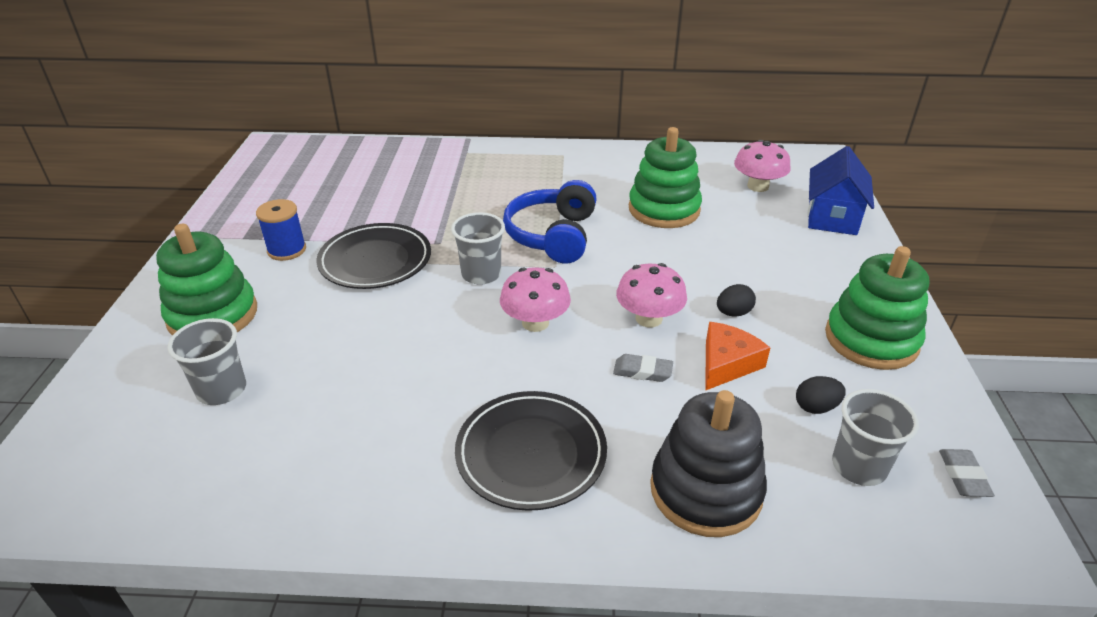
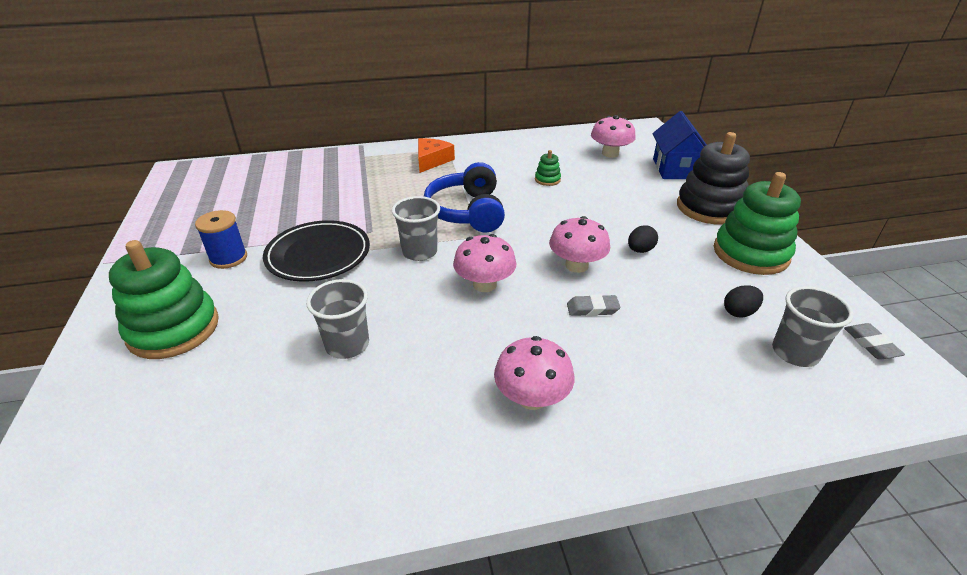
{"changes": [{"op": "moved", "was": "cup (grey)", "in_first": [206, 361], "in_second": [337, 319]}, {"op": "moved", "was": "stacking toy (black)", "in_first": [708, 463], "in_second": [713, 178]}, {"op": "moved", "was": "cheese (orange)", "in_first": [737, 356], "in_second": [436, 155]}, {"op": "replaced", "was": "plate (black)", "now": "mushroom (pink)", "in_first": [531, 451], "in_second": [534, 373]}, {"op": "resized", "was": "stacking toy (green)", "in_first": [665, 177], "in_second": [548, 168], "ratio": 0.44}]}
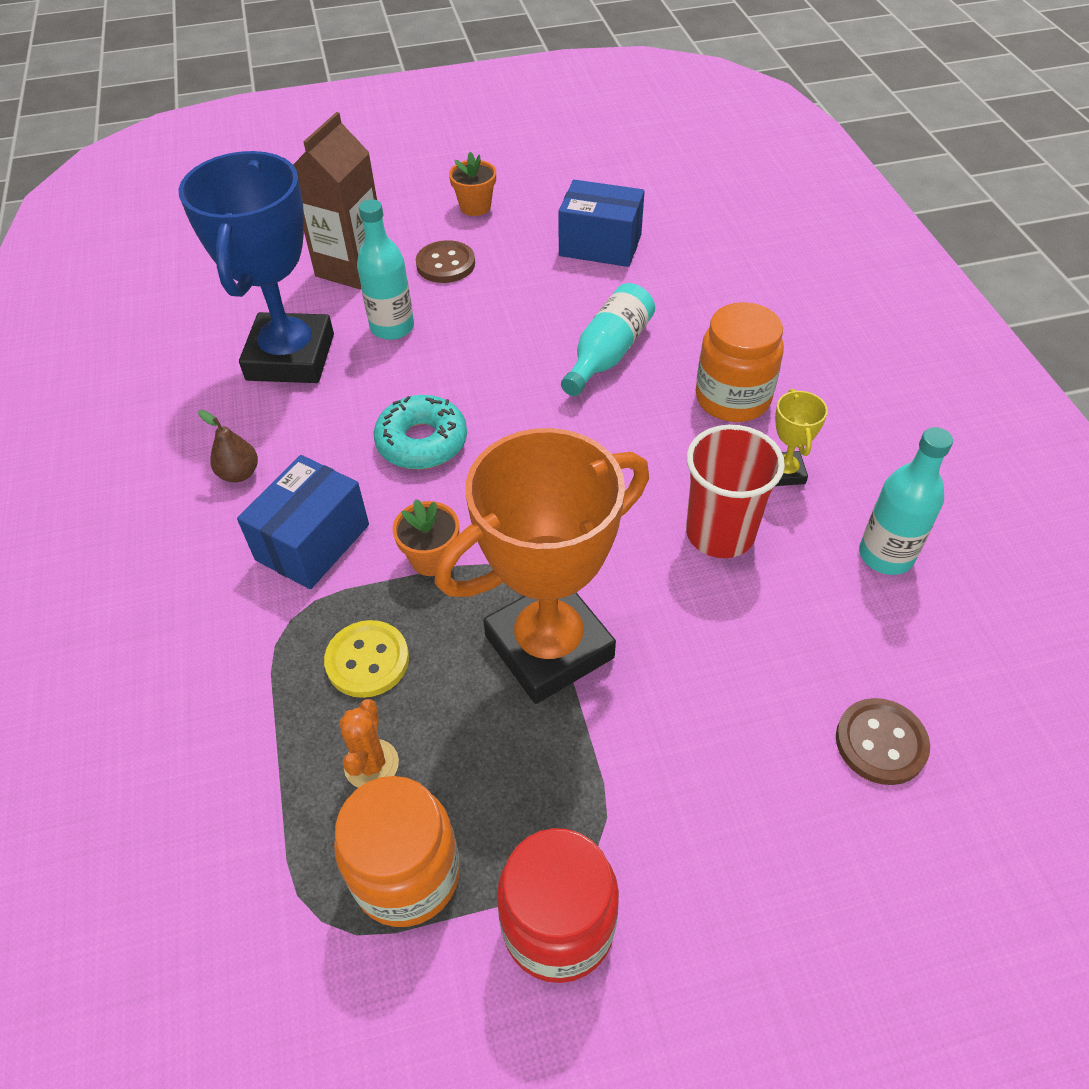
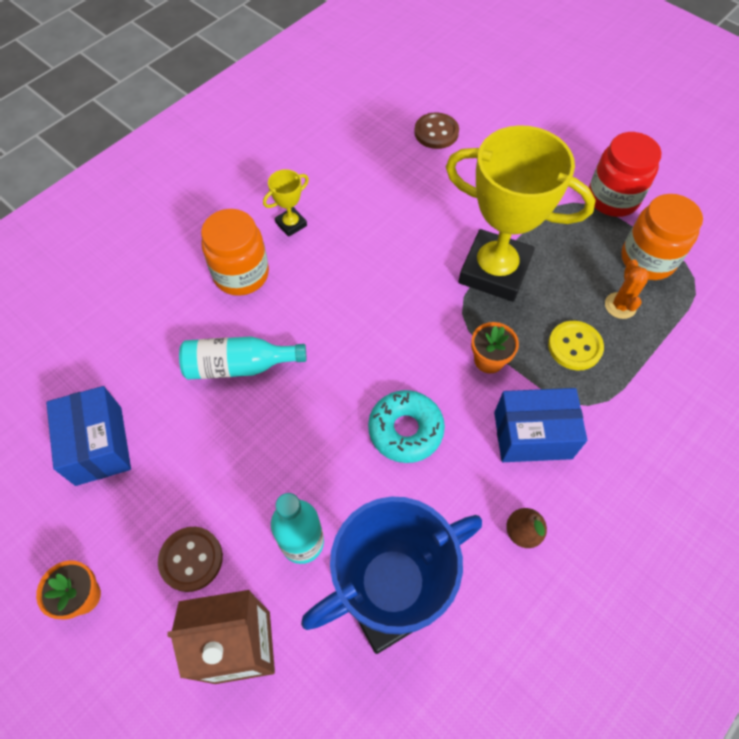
{"changes": [{"op": "removed", "was": "cup (red)", "in_first": [735, 491]}, {"op": "removed", "was": "bottle (turquoise)", "in_first": [906, 501]}, {"op": "recoloured", "was": "trophy (orange)", "now": "trophy (yellow)", "in_first": [541, 566], "in_second": [521, 213]}, {"op": "turned", "was": "cactus (orange)", "in_first": [369, 743], "in_second": [627, 289], "clockwise": -60}]}
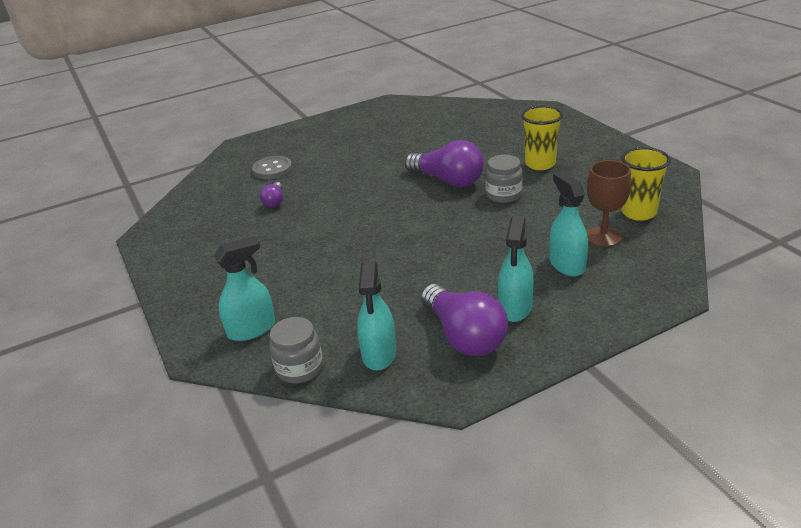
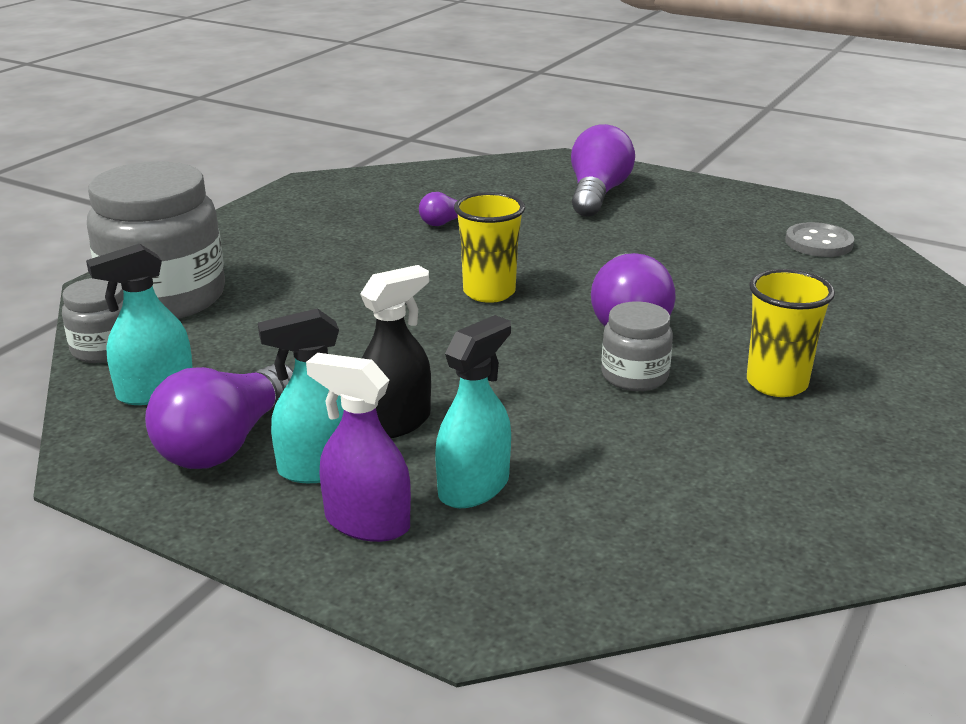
{"changes": [{"op": "removed", "was": "goblet (brown)", "in_first": [609, 203]}, {"op": "added", "now": "spray bottle (purple)", "in_second": [358, 447]}, {"op": "added", "now": "spray bottle (black)", "in_second": [395, 351]}, {"op": "added", "now": "light bulb (purple)", "in_second": [603, 170]}, {"op": "moved", "was": "button (grey)", "in_first": [272, 167], "in_second": [819, 239]}, {"op": "moved", "was": "cup (yellow)", "in_first": [646, 184], "in_second": [489, 247]}, {"op": "replaced", "was": "spray bottle (turquoise)", "now": "jar (grey)", "in_first": [244, 288], "in_second": [156, 240]}]}
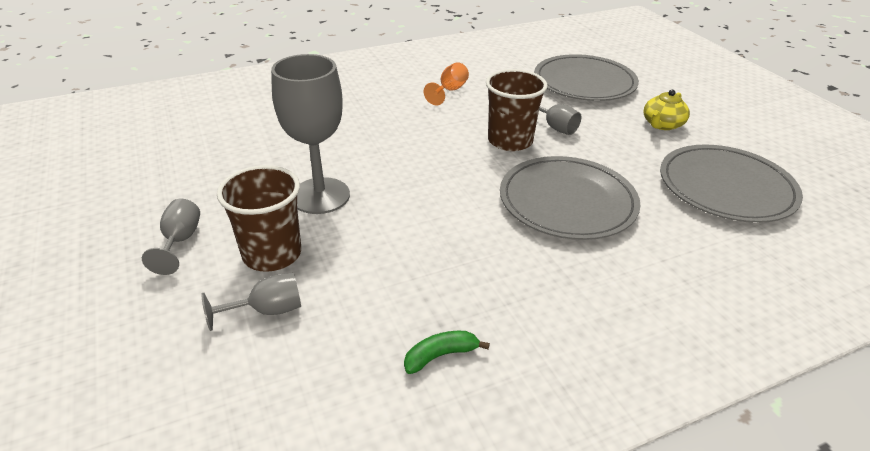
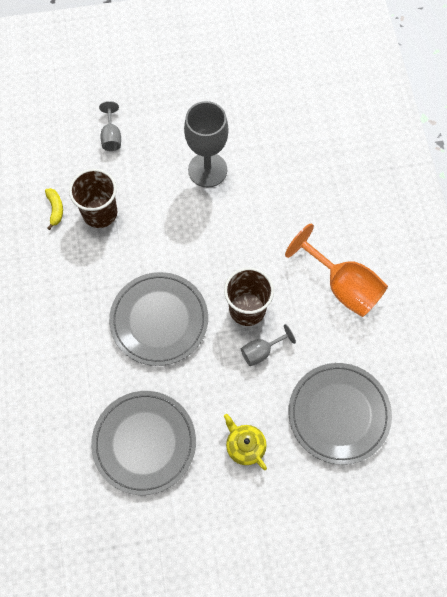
{"changes": [{"op": "removed", "was": "goblet (grey)", "in_first": [171, 237]}, {"op": "moved", "was": "cup (brown)", "in_first": [259, 218], "in_second": [93, 198]}, {"op": "recoloured", "was": "banana (green)", "now": "banana (yellow)", "in_first": [447, 352], "in_second": [54, 209]}, {"op": "resized", "was": "goblet (orange)", "in_first": [446, 83], "in_second": [336, 270], "ratio": 1.97}]}
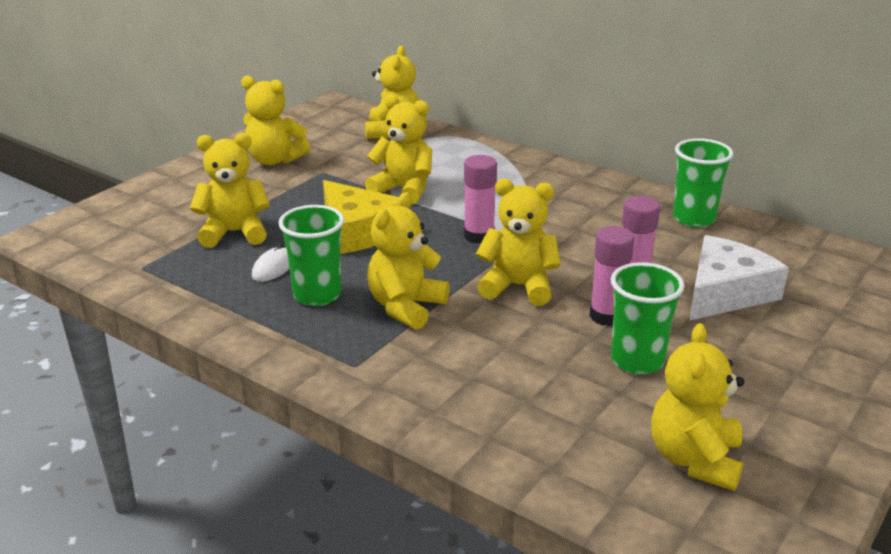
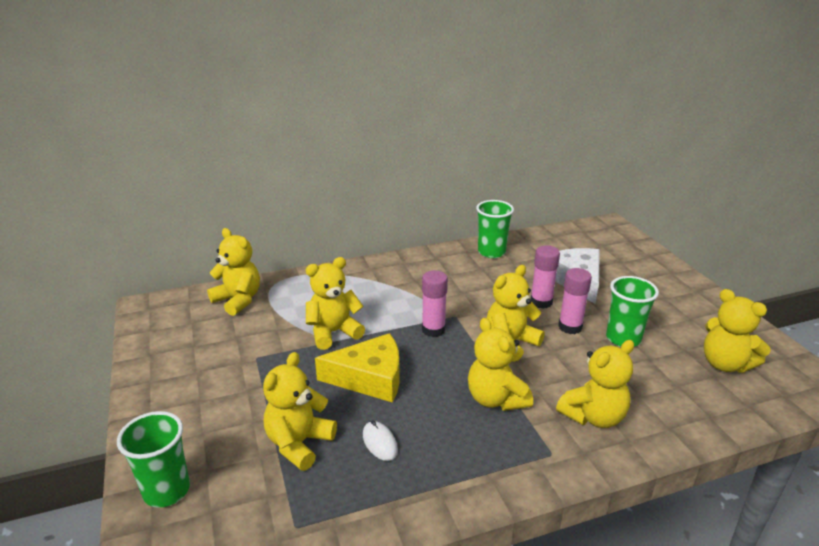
{"changes": [{"op": "moved", "was": "teddy bear (yellow)", "in_first": [276, 120], "in_second": [595, 384]}, {"op": "moved", "was": "cup (green)", "in_first": [311, 255], "in_second": [153, 459]}]}
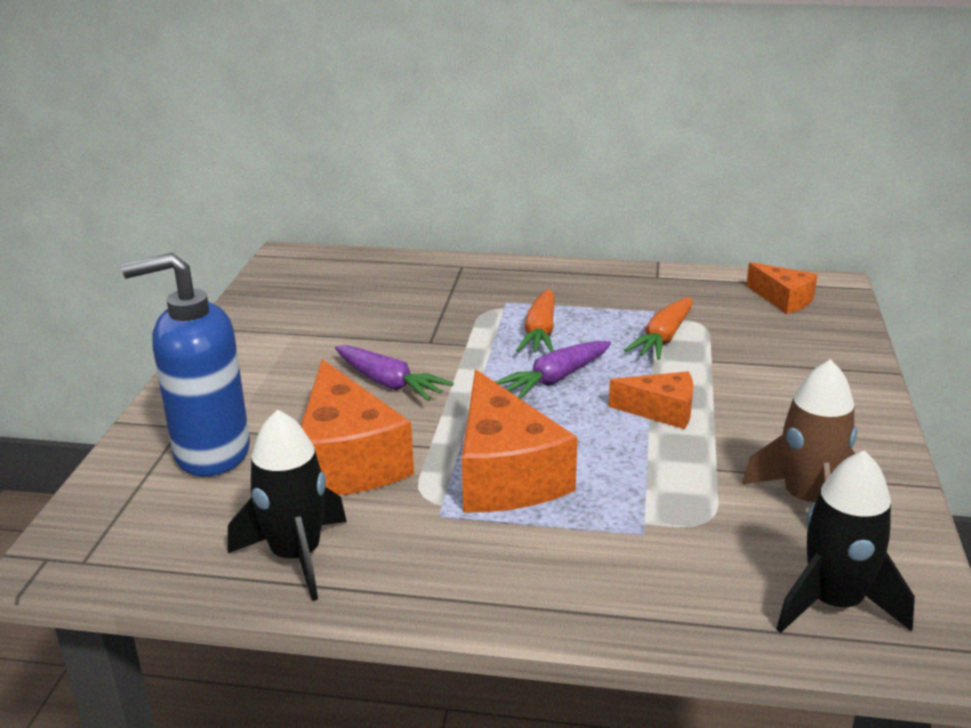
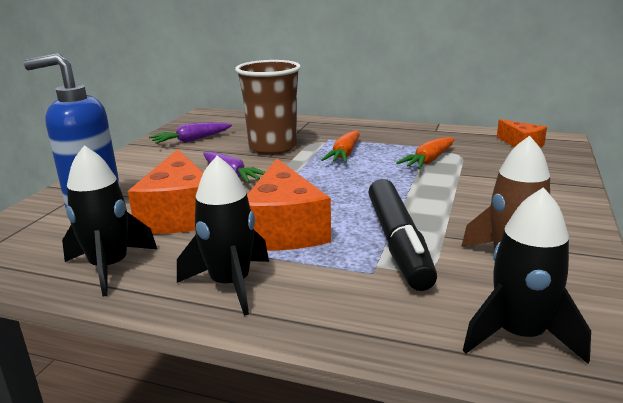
{"changes": [{"op": "removed", "was": "cheese (orange)", "in_first": [650, 400]}, {"op": "added", "now": "rocket (black)", "in_second": [223, 236]}, {"op": "added", "now": "cup (brown)", "in_second": [268, 107]}, {"op": "added", "now": "marker (black)", "in_second": [402, 235]}, {"op": "moved", "was": "carrot (purple)", "in_first": [553, 370], "in_second": [190, 133]}]}
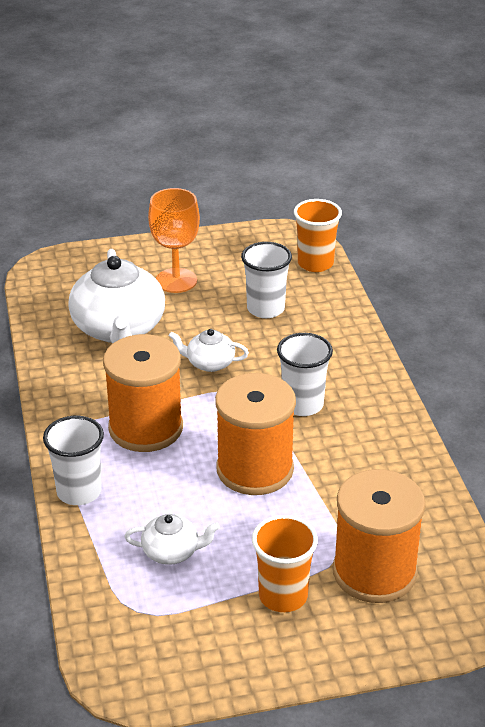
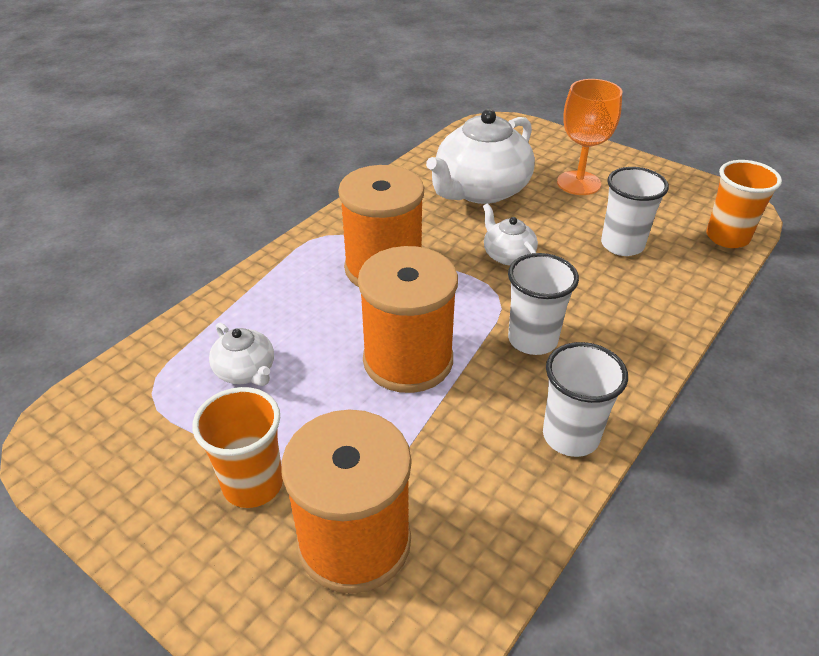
{"changes": [{"op": "moved", "was": "cup (white)", "in_first": [73, 460], "in_second": [585, 399]}]}
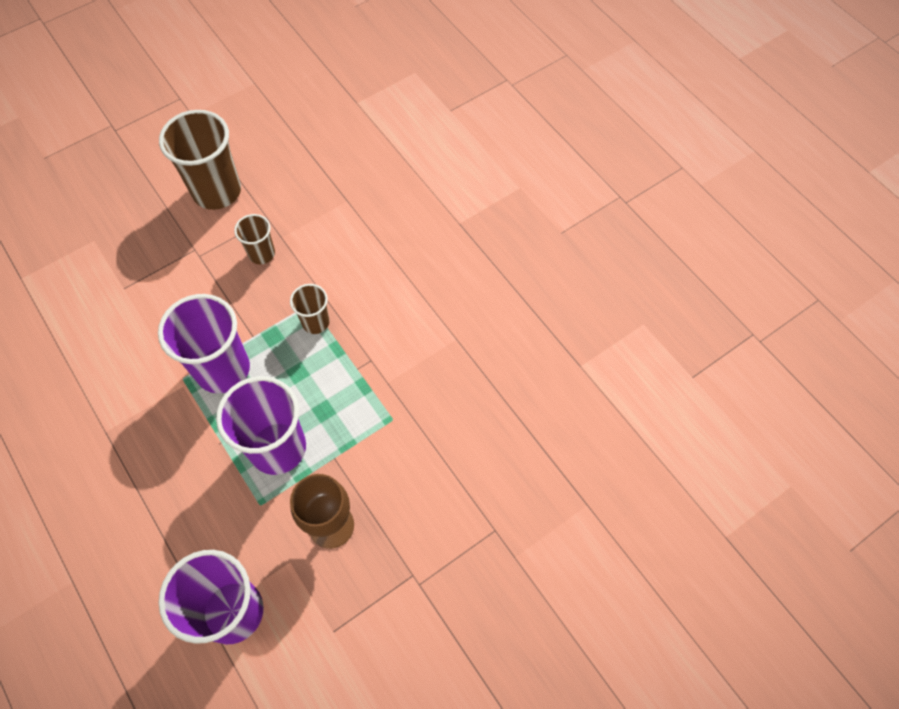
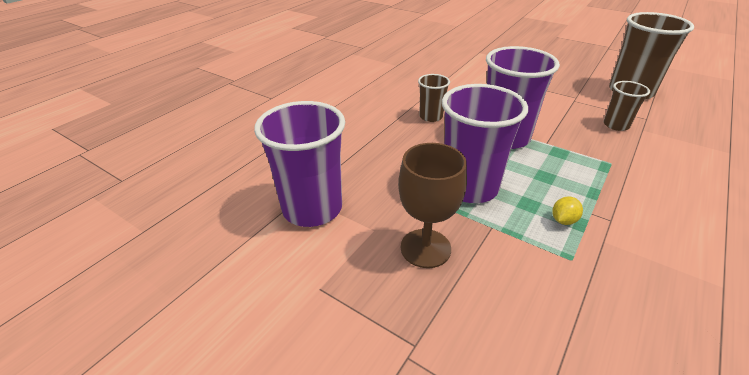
{"changes": [{"op": "added", "now": "lemon (yellow)", "in_second": [567, 210]}, {"op": "moved", "was": "cup (brown)", "in_first": [310, 309], "in_second": [434, 98]}]}
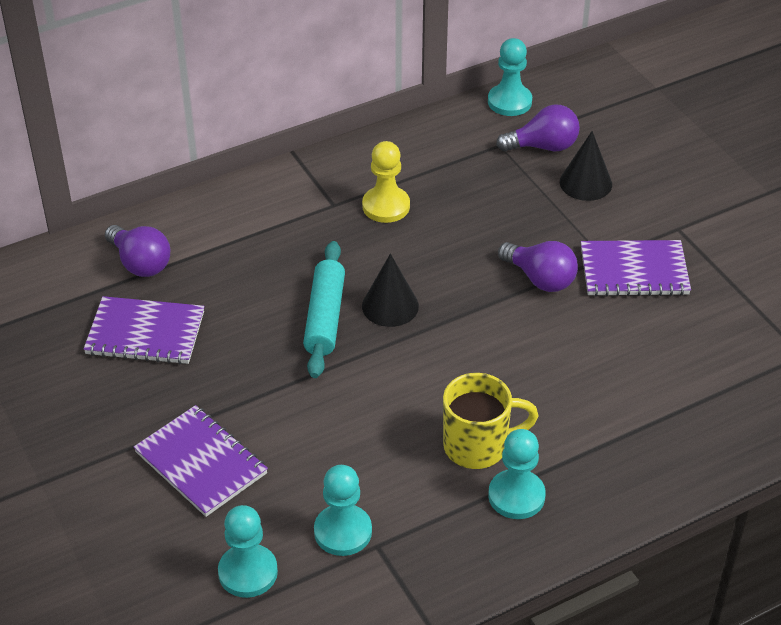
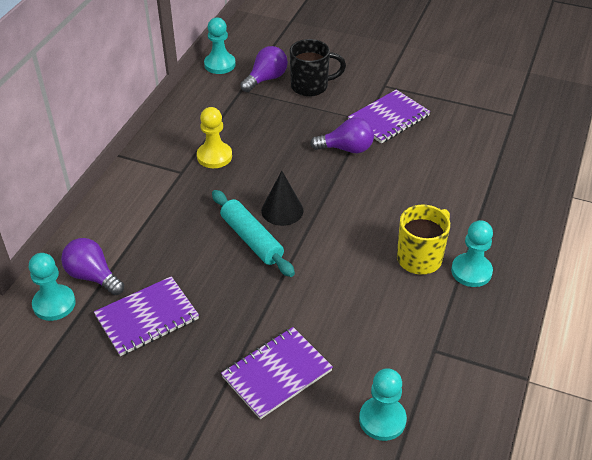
{"changes": [{"op": "moved", "was": "pawn (turquoise)", "in_first": [343, 510], "in_second": [52, 287]}, {"op": "replaced", "was": "cone (black)", "now": "mug (black)", "in_first": [586, 166], "in_second": [318, 68]}, {"op": "turned", "was": "light bulb (purple)", "in_first": [137, 251], "in_second": [92, 266], "clockwise": -150}, {"op": "turned", "was": "notebook (purple)", "in_first": [201, 461], "in_second": [277, 373], "clockwise": -45}]}
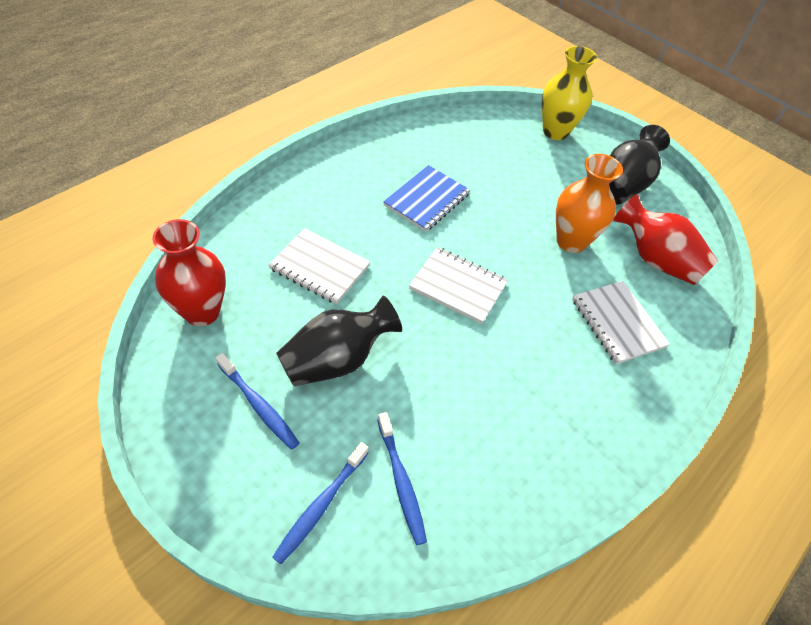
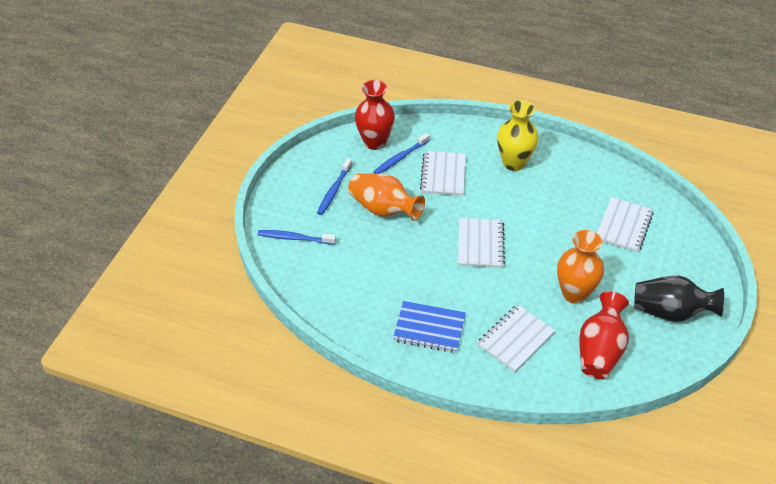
{"changes": [{"op": "added", "now": "notebook (white)", "in_second": [625, 224]}, {"op": "moved", "was": "toothbrush (blue)", "in_first": [402, 478], "in_second": [401, 153]}, {"op": "moved", "was": "notebook (blue)", "in_first": [426, 198], "in_second": [429, 327]}, {"op": "moved", "was": "vase (yellow)", "in_first": [569, 93], "in_second": [517, 135]}, {"op": "recoloured", "was": "vase (black)", "now": "vase (orange)", "in_first": [339, 341], "in_second": [386, 197]}]}
